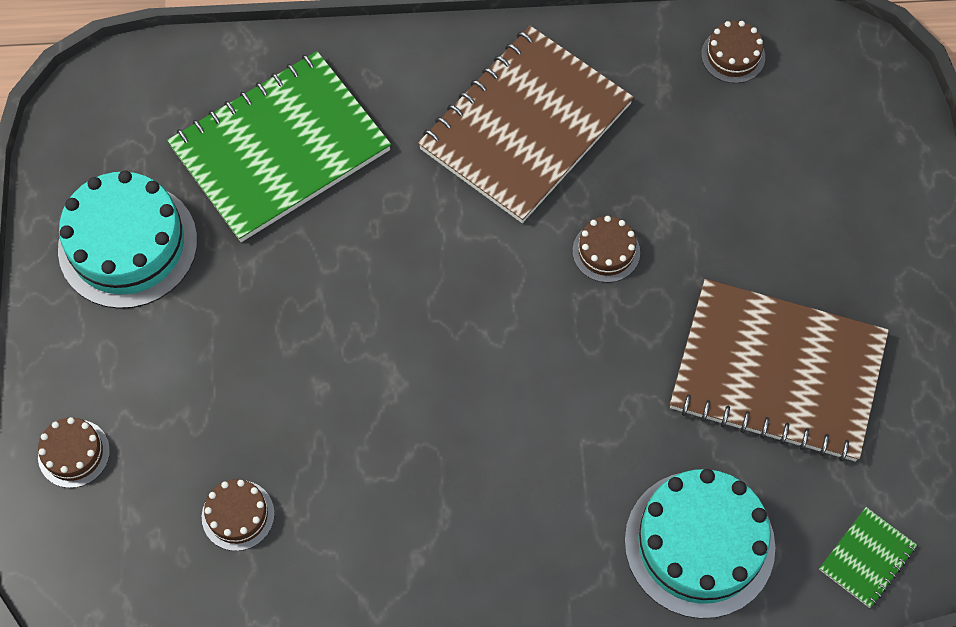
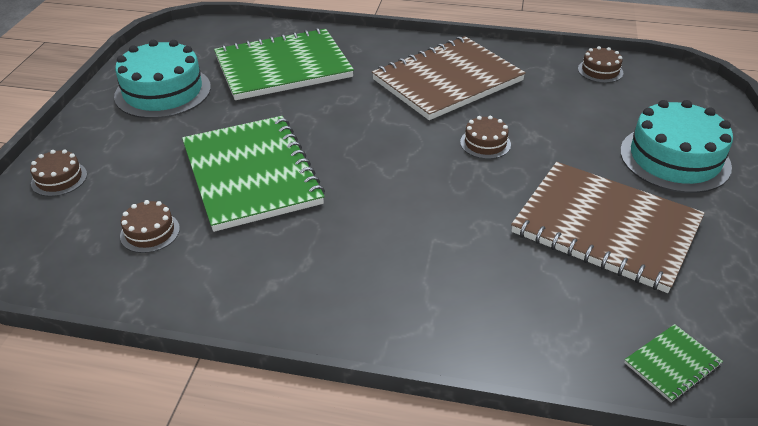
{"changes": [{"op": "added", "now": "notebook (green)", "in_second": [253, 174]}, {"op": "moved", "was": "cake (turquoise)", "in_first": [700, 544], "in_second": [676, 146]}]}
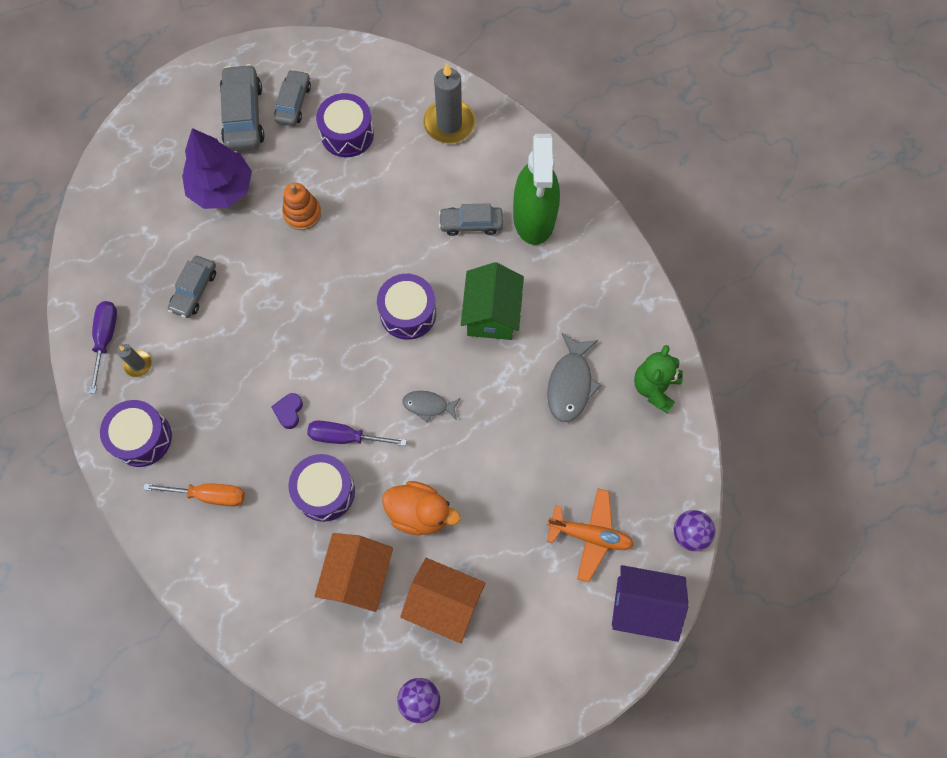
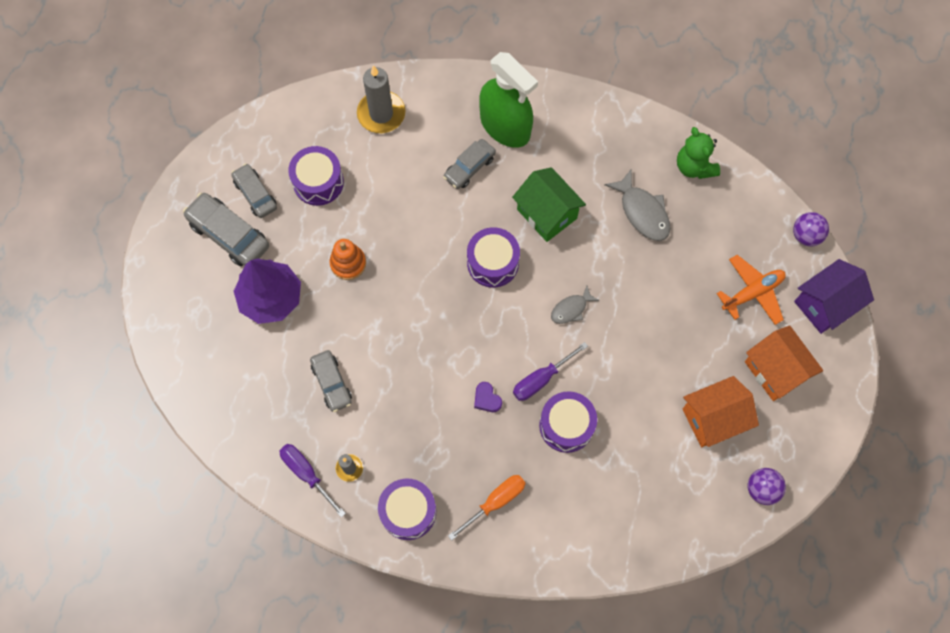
{"changes": [{"op": "removed", "was": "duck (orange)", "in_first": [421, 508]}, {"op": "moved", "was": "house (orange)", "in_first": [354, 572], "in_second": [784, 363]}]}
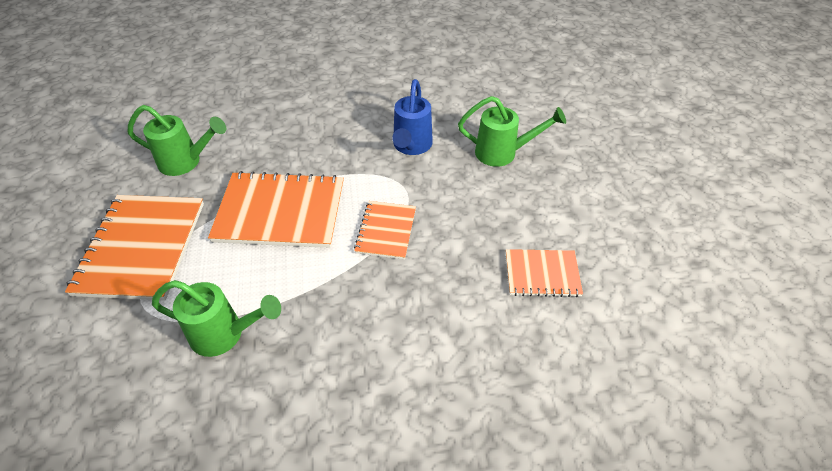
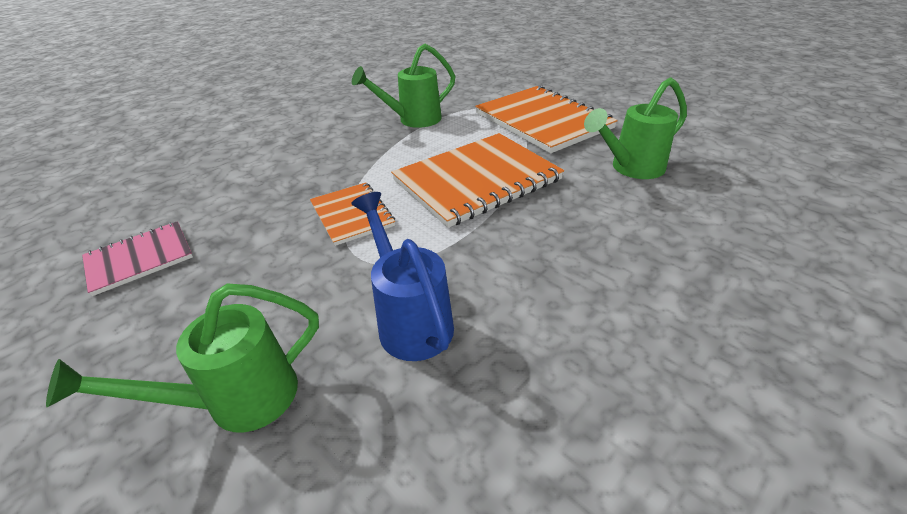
{"changes": [{"op": "recoloured", "was": "notebook (orange)", "now": "notebook (pink)", "in_first": [544, 273], "in_second": [137, 258]}]}
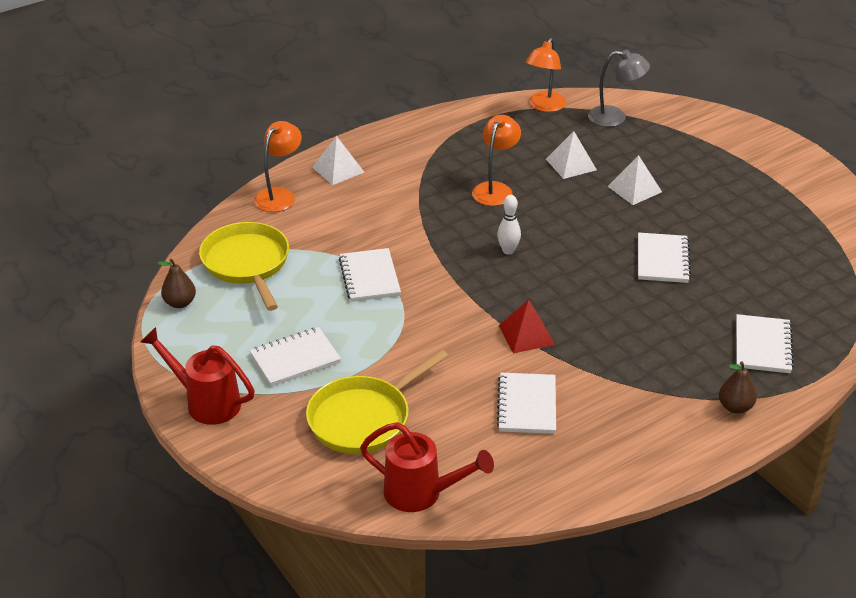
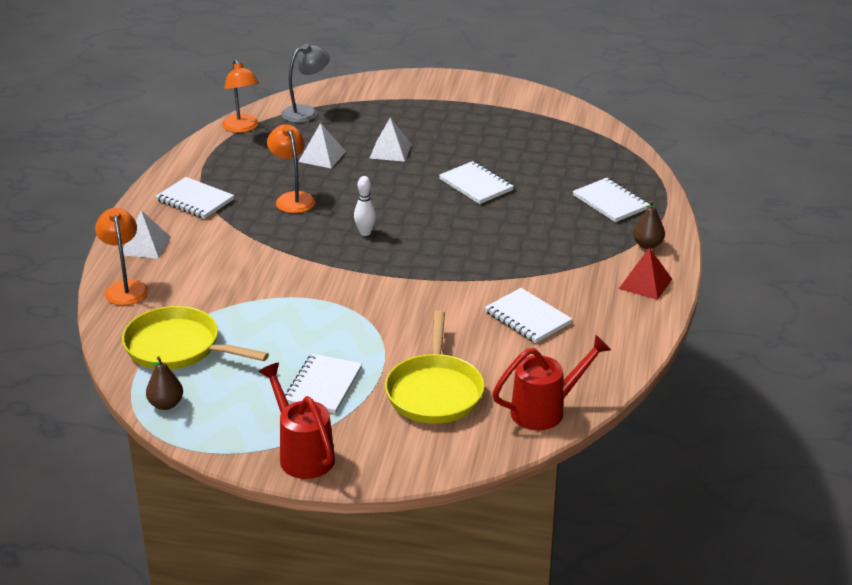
{"changes": [{"op": "moved", "was": "notebook (white)", "in_first": [370, 275], "in_second": [194, 198]}, {"op": "moved", "was": "pyramid (red)", "in_first": [527, 326], "in_second": [645, 273]}, {"op": "turned", "was": "watering can (red)", "in_first": [197, 376], "in_second": [296, 421], "clockwise": 75}]}
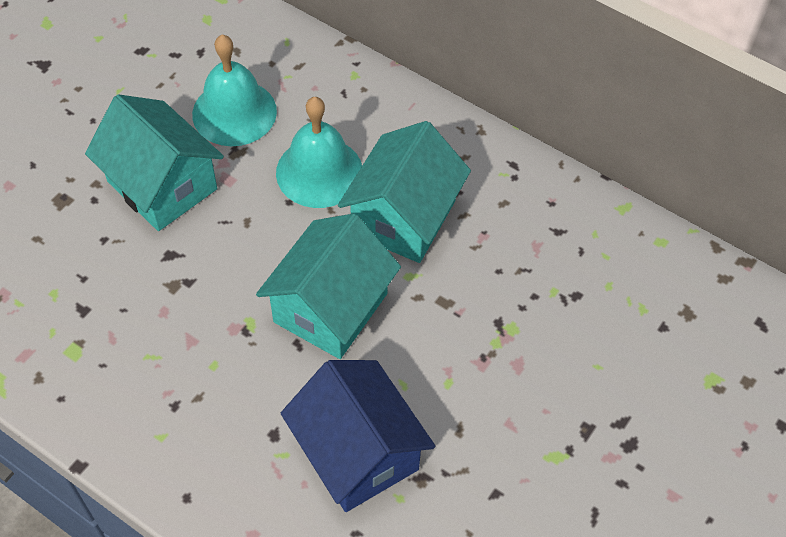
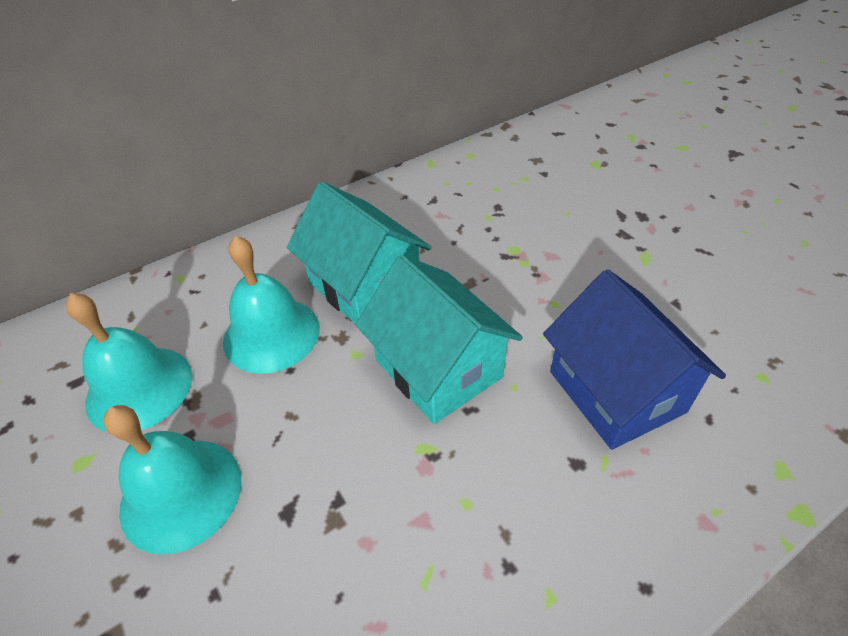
{"changes": [{"op": "replaced", "was": "house (turquoise)", "now": "bell (turquoise)", "in_first": [154, 162], "in_second": [172, 480]}, {"op": "turned", "was": "house (blue)", "in_first": [358, 436], "in_second": [634, 359], "clockwise": 75}]}
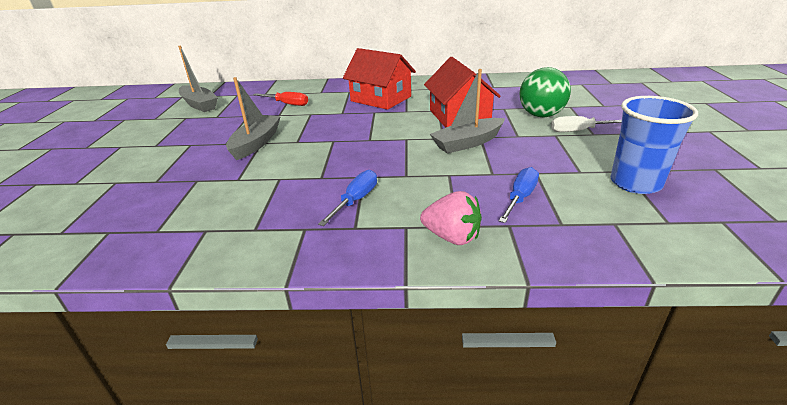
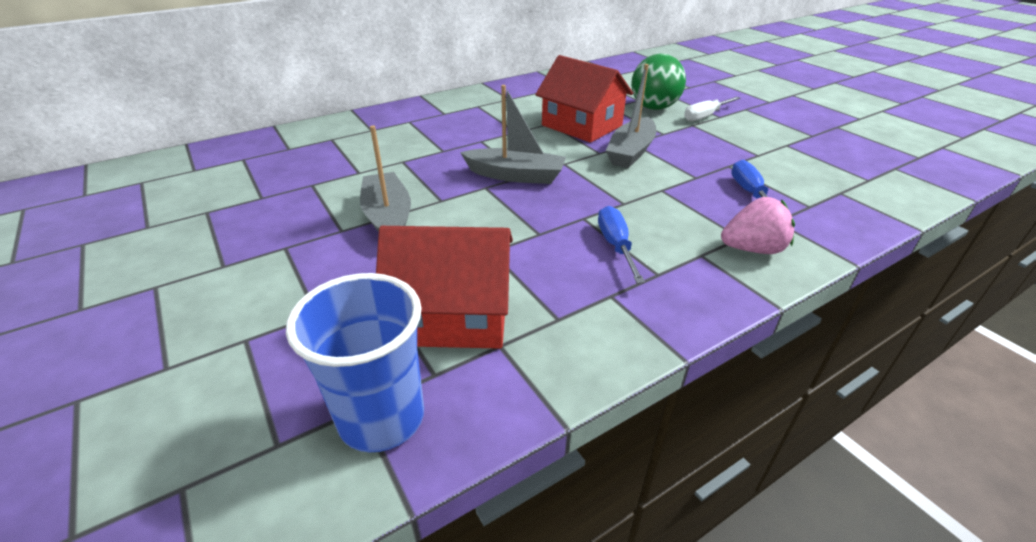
{"changes": [{"op": "removed", "was": "screwdriver (red)", "in_first": [280, 99]}, {"op": "moved", "was": "boat (grey)", "in_first": [198, 79], "in_second": [513, 134]}, {"op": "moved", "was": "house (red)", "in_first": [379, 79], "in_second": [444, 287]}, {"op": "moved", "was": "cup (blue)", "in_first": [654, 145], "in_second": [355, 363]}]}
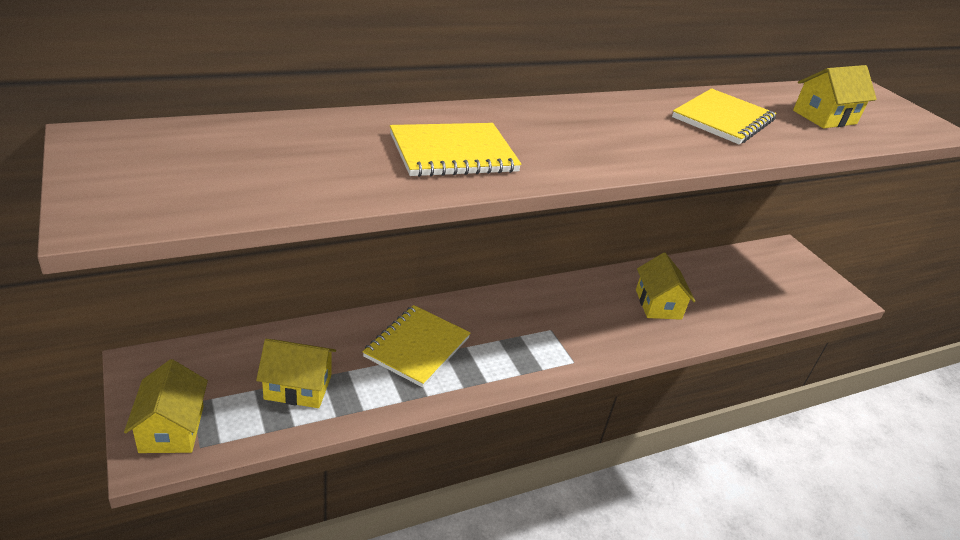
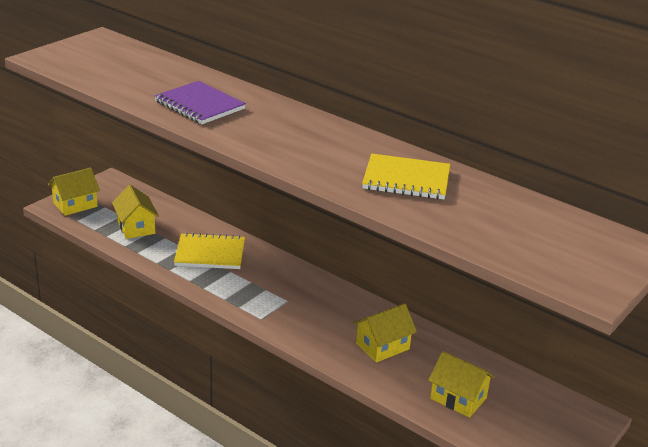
{"changes": [{"op": "moved", "was": "house (yellow)", "in_first": [835, 97], "in_second": [461, 384]}, {"op": "recoloured", "was": "notebook (yellow)", "now": "notebook (purple)", "in_first": [456, 150], "in_second": [200, 102]}]}
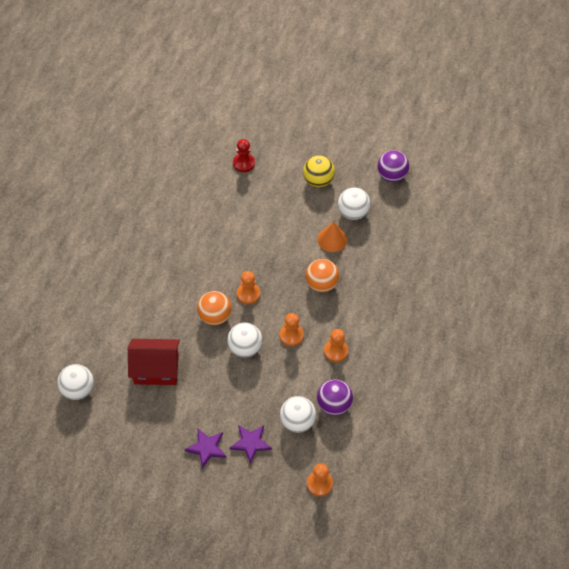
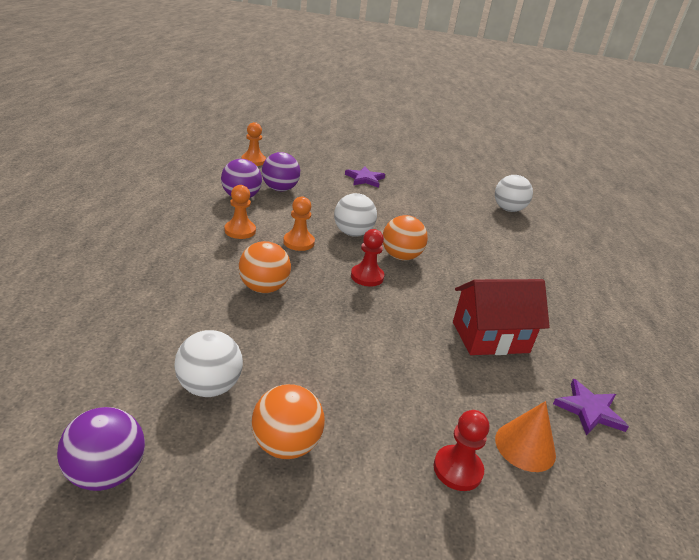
{"changes": [{"op": "moved", "was": "house (red)", "in_first": [154, 362], "in_second": [501, 317]}, {"op": "moved", "was": "star (purple)", "in_first": [251, 444], "in_second": [591, 407]}, {"op": "moved", "was": "cone (orange)", "in_first": [332, 237], "in_second": [525, 436]}, {"op": "recoloured", "was": "pawn (orange)", "now": "pawn (red)", "in_first": [248, 287], "in_second": [367, 257]}, {"op": "recoloured", "was": "ball (white)", "now": "ball (purple)", "in_first": [298, 414], "in_second": [281, 171]}, {"op": "recoloured", "was": "ball (yellow)", "now": "ball (orange)", "in_first": [319, 171], "in_second": [288, 421]}]}
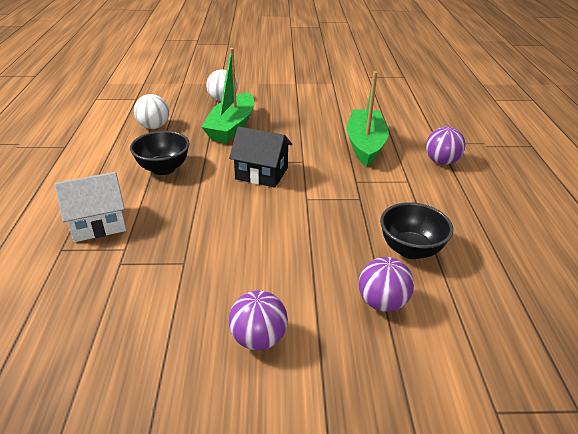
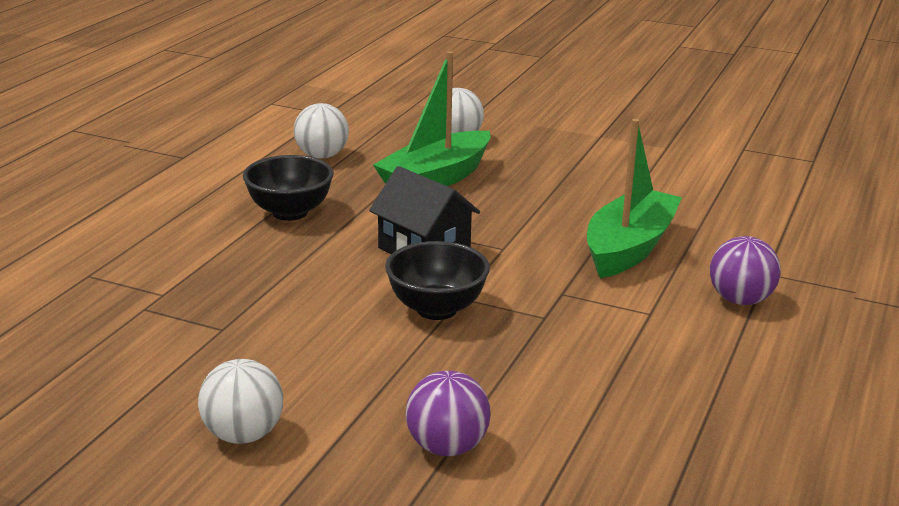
{"changes": [{"op": "removed", "was": "house (white)", "in_first": [90, 207]}, {"op": "moved", "was": "bowl (black)", "in_first": [416, 230], "in_second": [437, 280]}, {"op": "recoloured", "was": "ball (purple)", "now": "ball (white)", "in_first": [258, 320], "in_second": [240, 401]}]}
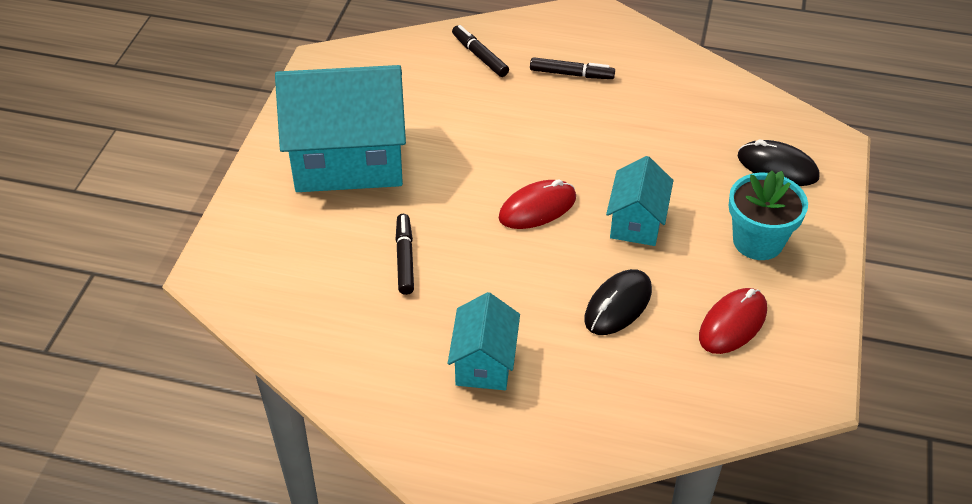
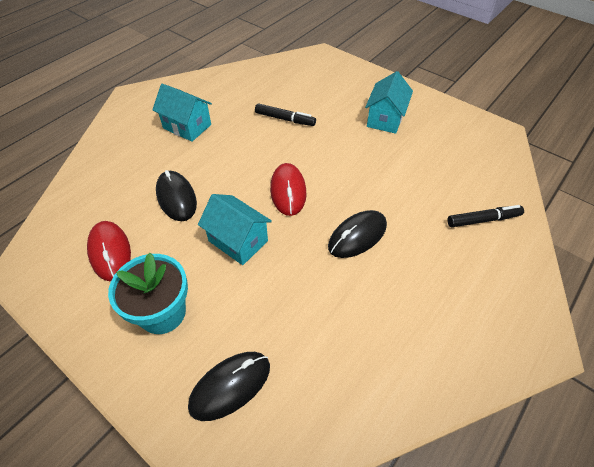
{"changes": [{"op": "removed", "was": "marker (black)", "in_first": [572, 68]}, {"op": "added", "now": "mouse (black)", "in_second": [357, 234]}, {"op": "resized", "was": "house (turquoise)", "in_first": [340, 128], "in_second": [389, 102], "ratio": 0.51}]}
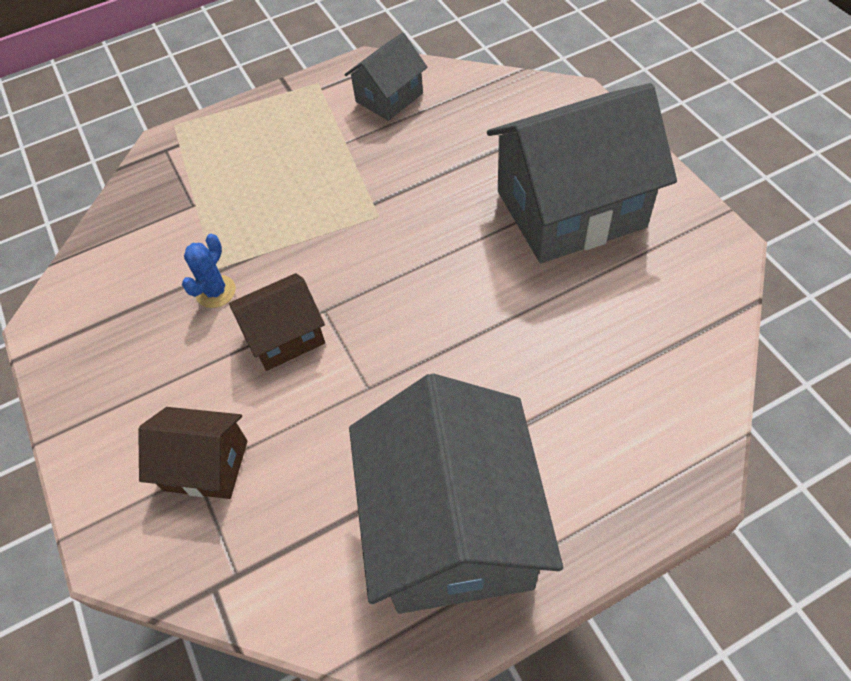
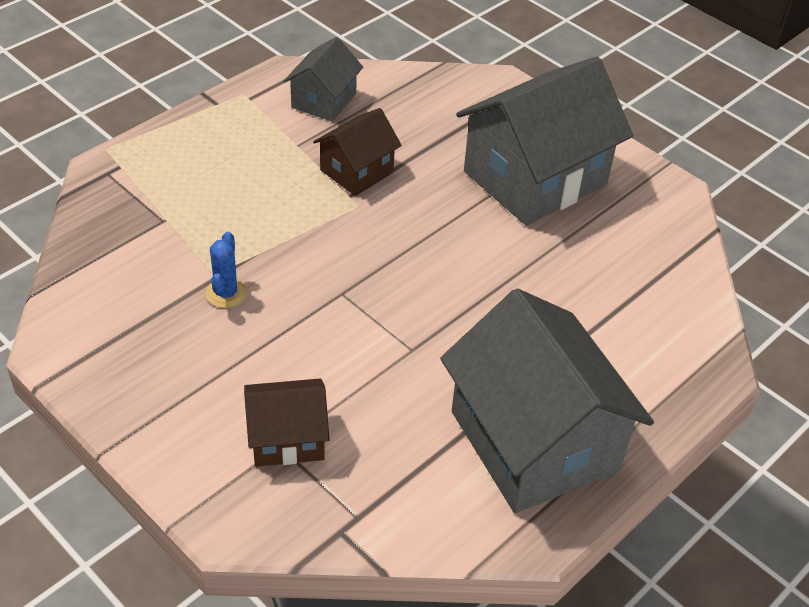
{"changes": [{"op": "moved", "was": "house (brown)", "in_first": [277, 322], "in_second": [357, 151]}]}
